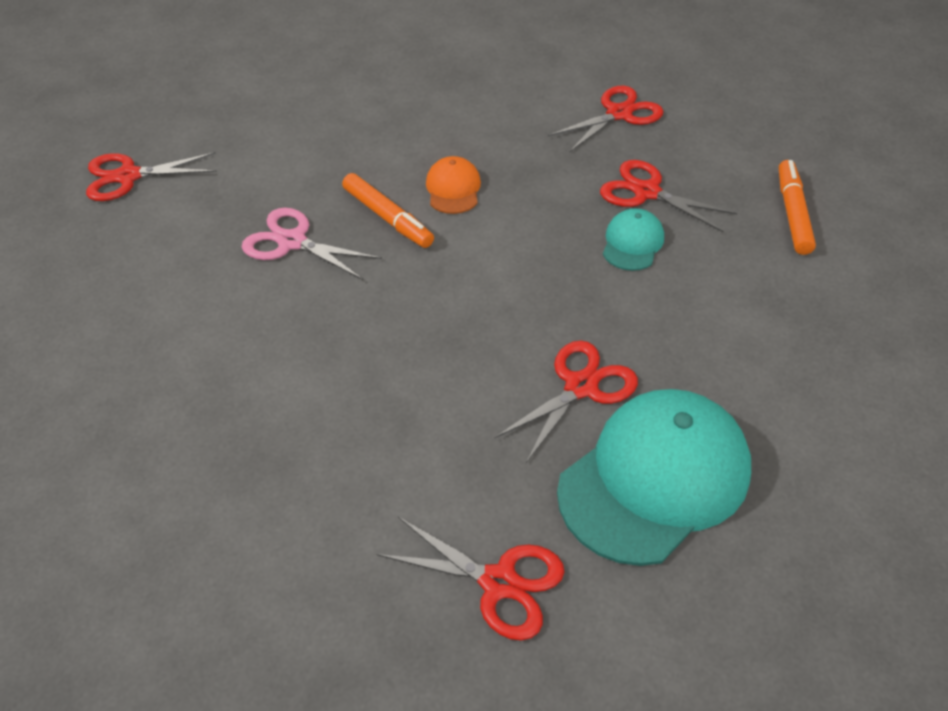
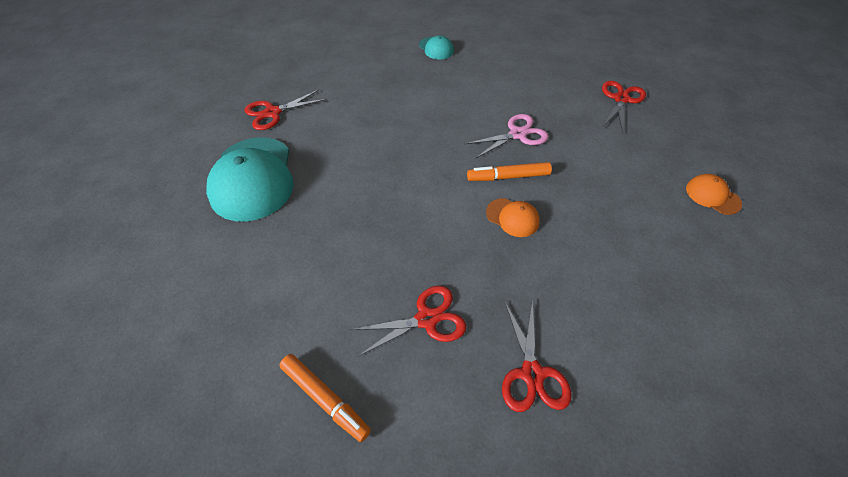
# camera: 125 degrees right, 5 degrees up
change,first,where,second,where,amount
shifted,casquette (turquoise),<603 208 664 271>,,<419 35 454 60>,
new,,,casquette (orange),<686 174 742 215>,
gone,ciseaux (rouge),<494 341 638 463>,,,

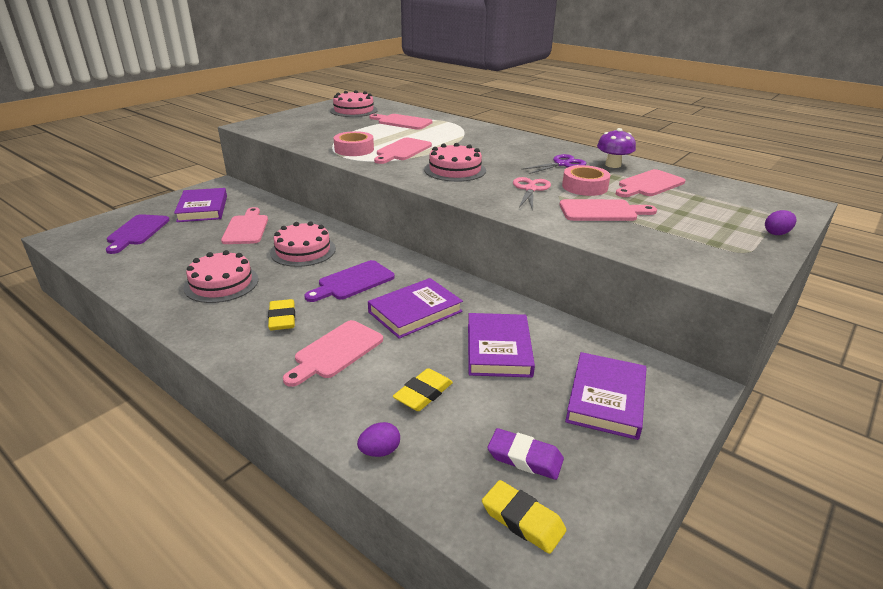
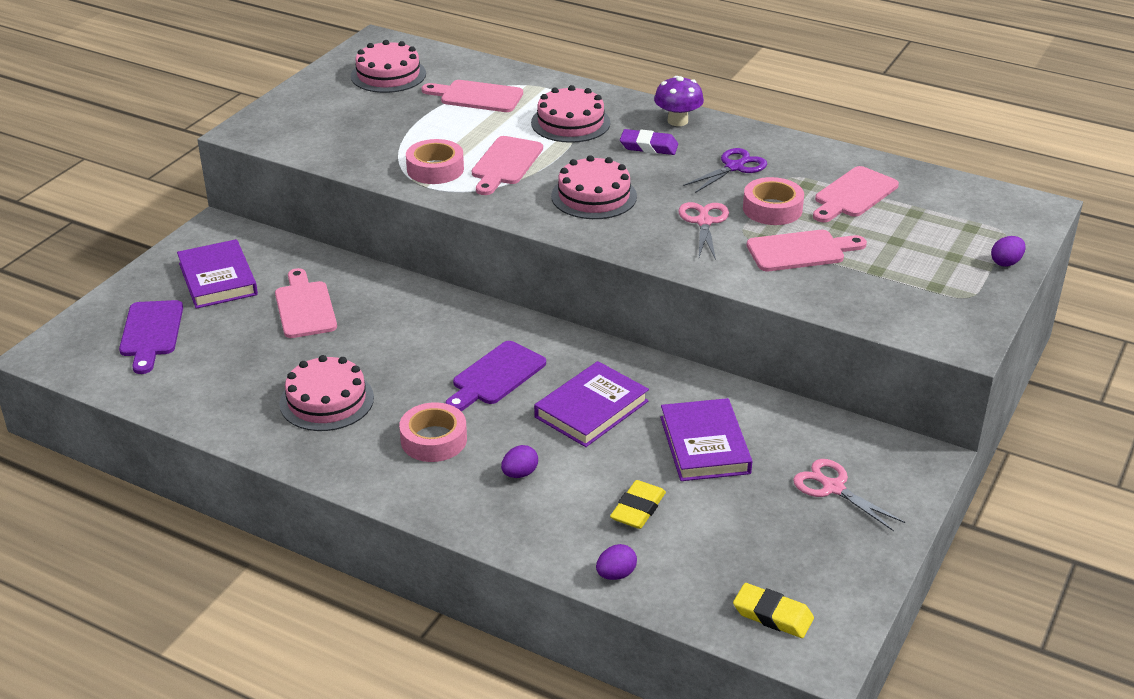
# camera: 10 degrees left, 5 degrees up
change,first,where,second,where,amount
swapped,gomme (jaune),<268 299 295 330>,ruban adhésif (rose),<399 402 467 462>,
swapped,planche à découper (rose),<283 320 383 387>,œuf (violet),<501 445 538 478>,
shifted,gâteau (rose),<270 221 336 267>,,<531 85 610 143>,
shifted,gomme (violet),<487 428 564 480>,,<620 129 678 155>,
shifted,champignon (violet),<597 128 636 168>,,<654 76 704 126>,
swapped,livre (violet),<565 352 647 440>,ciseaux (rose),<793 459 905 531>,

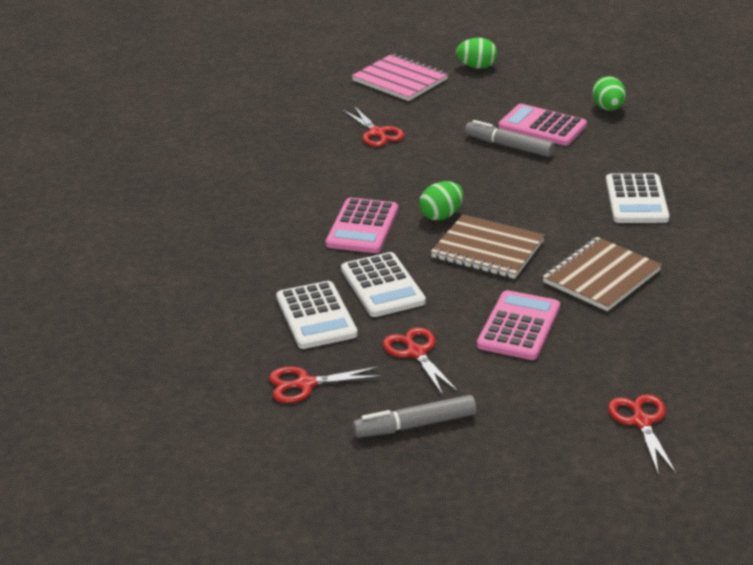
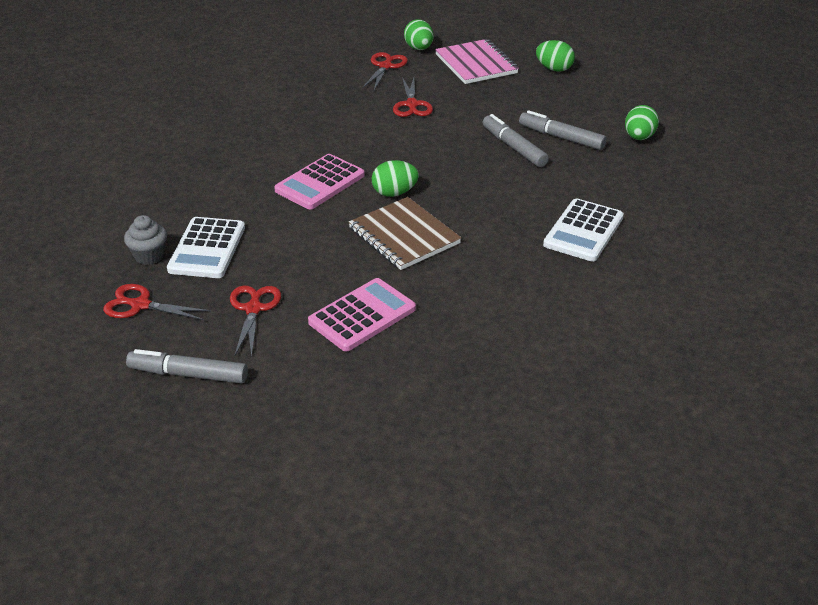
# camera: 25 degrees right, 5 degrees up
change,first,where,second,where,amount
new,,,muffin (gris),<124 215 167 265>,
shifted,ciseaux (rouge),<608 394 677 475>,,<362 52 408 90>,
new,,,œuf (vert),<404 19 434 50>,
swapped,calculatrice (rose),<498 104 587 146>,feutre (gris),<519 110 606 150>,
gone,calculatrice (blanc),<341 252 426 317>,,,
gone,carnet (marron),<542 237 662 311>,,,

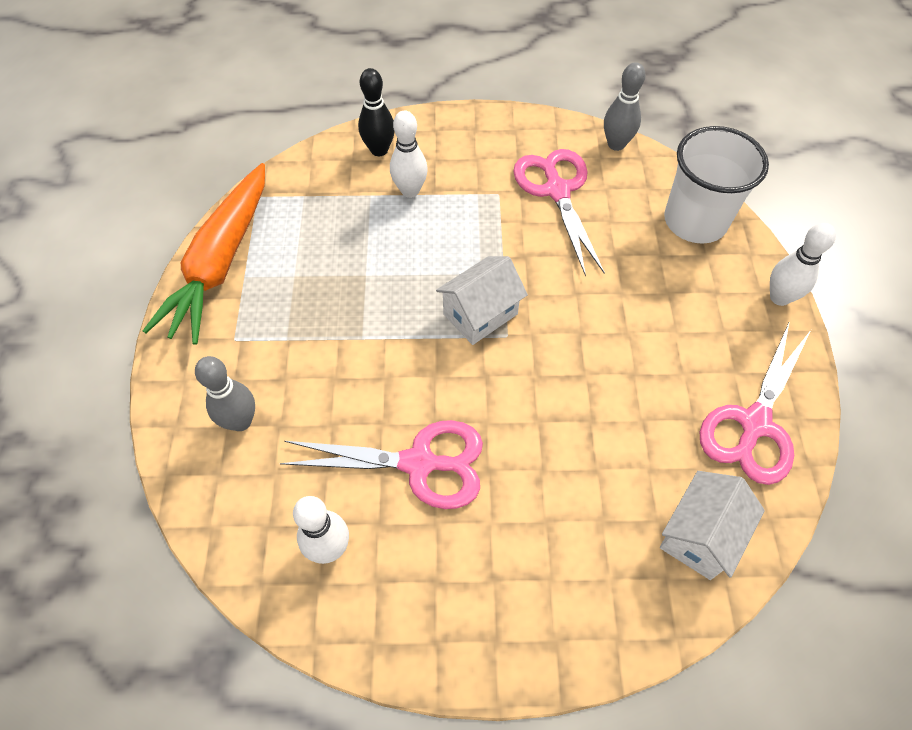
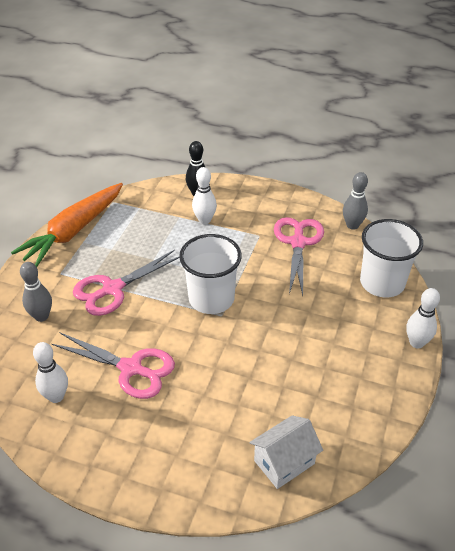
# camera: 20 degrees right, 15 degrees down
change,first,where,second,where,amount
shifted,ciseaux (rose),<700 321 811 485>,,<73 250 179 316>,
swapped,maison (blanc),<436 256 528 345>,gobelet (blanc),<179 234 242 314>,

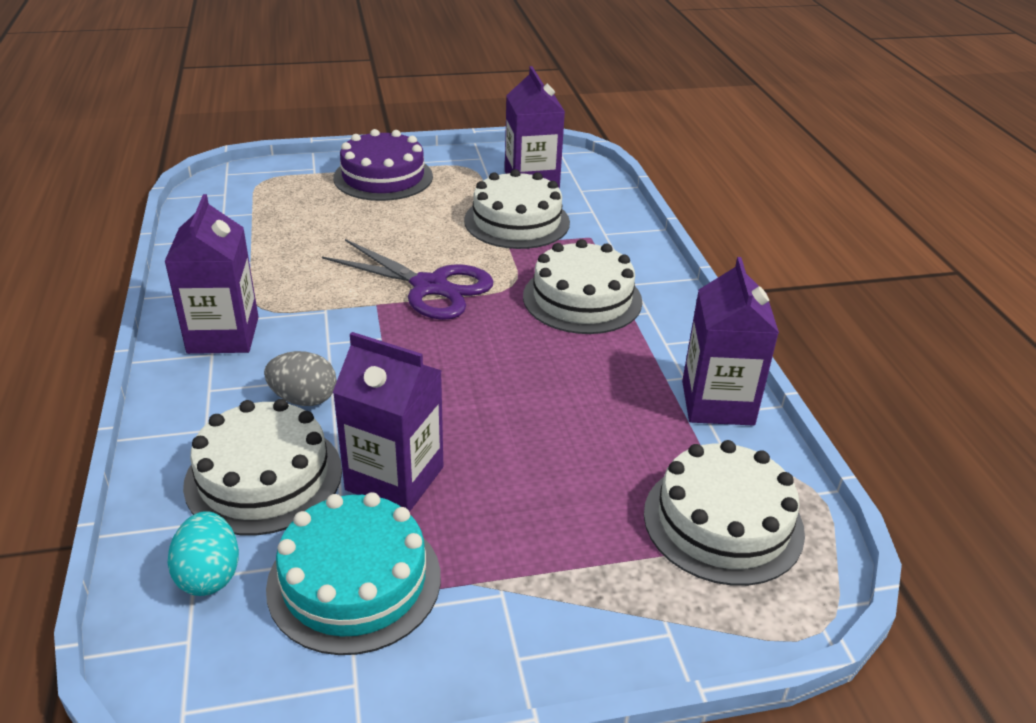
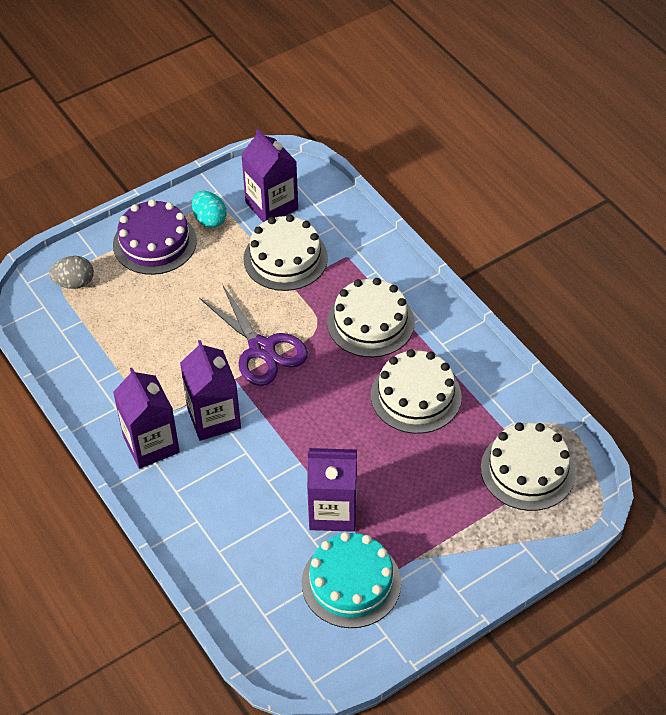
# camera: 20 degrees left, 15 degrees up
change,first,where,second,where,amount
shifted,œuf (gris),<264 351 337 406>,,<49 256 94 289>,
shifted,brique de lait (violet),<682 257 779 426>,,<180 340 241 441>,
shifted,œuf (turquoise),<168 511 239 596>,,<192 191 226 228>,
rotated,ciseaux (violet),<322 239 494 320>,,<199 284 308 386>,45 degrees clockwise
shifted,gâteau (blanc),<183 399 342 535>,,<371 349 462 434>,

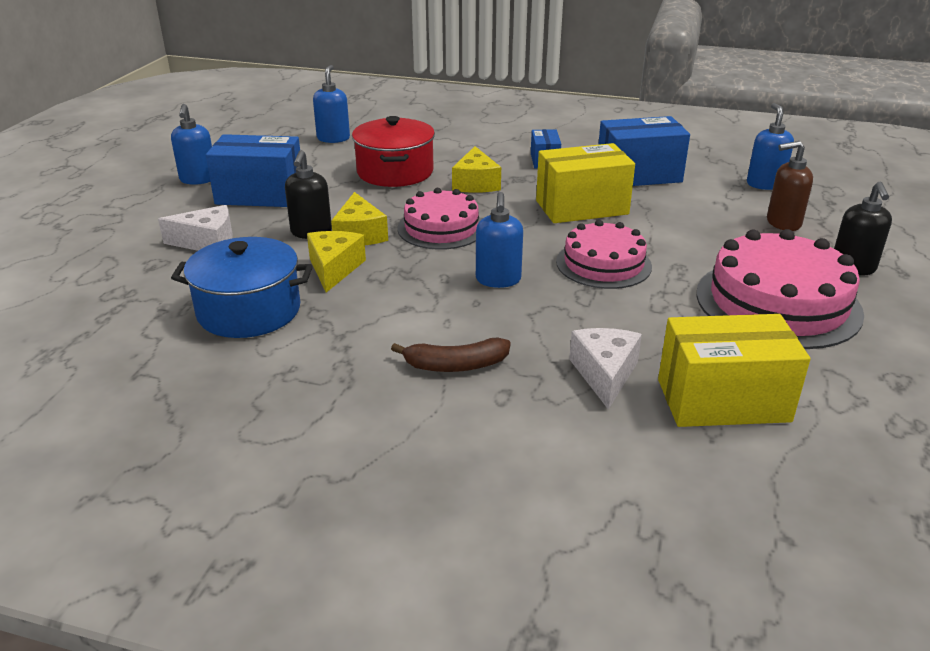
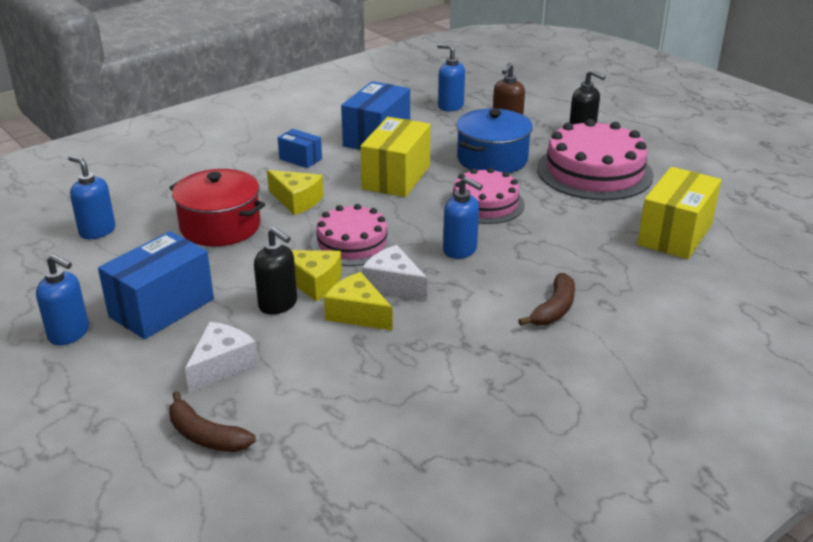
# camera: 55 degrees left, 0 degrees up
change,first,where,second,where,amount
new,,,banane (marron),<169 391 256 452>,
shifted,fromage (blanc),<569 328 642 410>,,<362 245 427 301>,
shifted,marmite (bleu),<171 237 313 338>,,<456 109 533 173>,

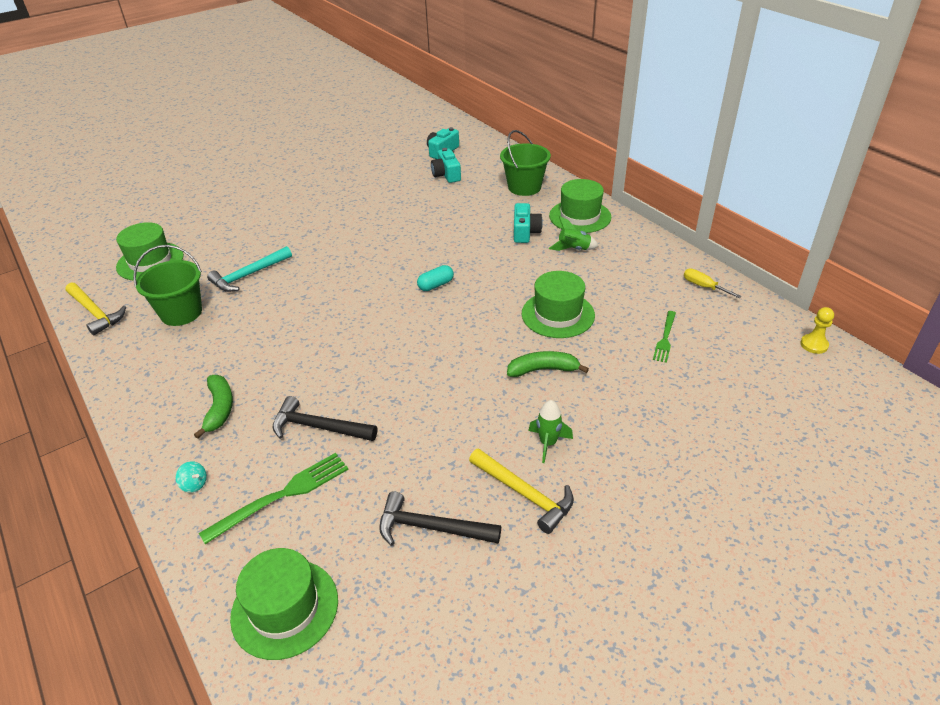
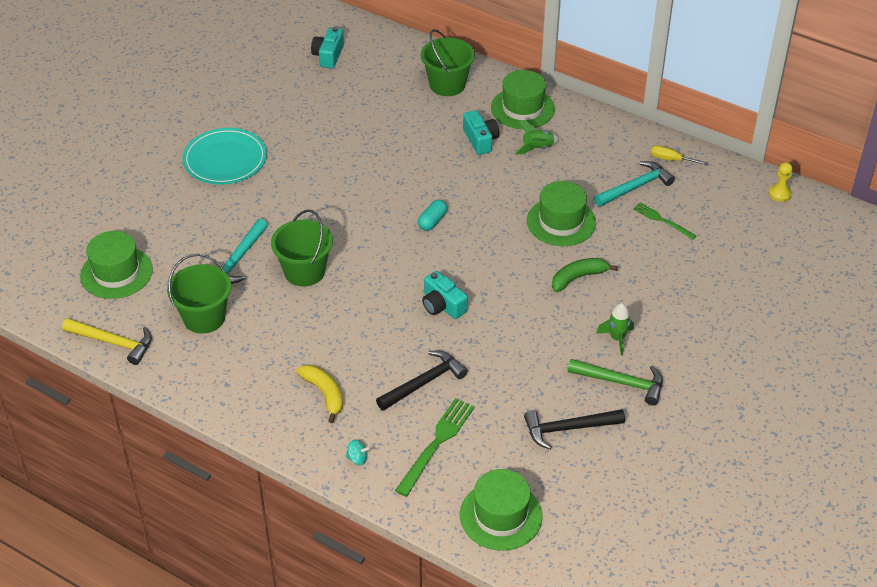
# camera: 25 degrees left, 5 degrees up
change,first,where,second,where,amount
new,,,assiette (turquoise),<183 128 267 184>,
new,,,seau (vert),<271 210 333 287>,
repainted,banane (vert),<194 375 233 439>,banane (jaune),<296 365 343 423>,
rotated,marteau (noir),<272 396 377 441>,,<376 350 468 411>,150 degrees clockwise
shifted,appareil photo (turquoise),<431 148 461 183>,,<422 271 468 319>,
repainted,marteau (jaune),<469 449 574 534>,marteau (vert),<568 359 663 405>,
new,,,marteau (turquoise),<594 161 675 207>,
rotated,fourchette (vert),<653 311 676 363>,,<633 202 696 240>,135 degrees clockwise

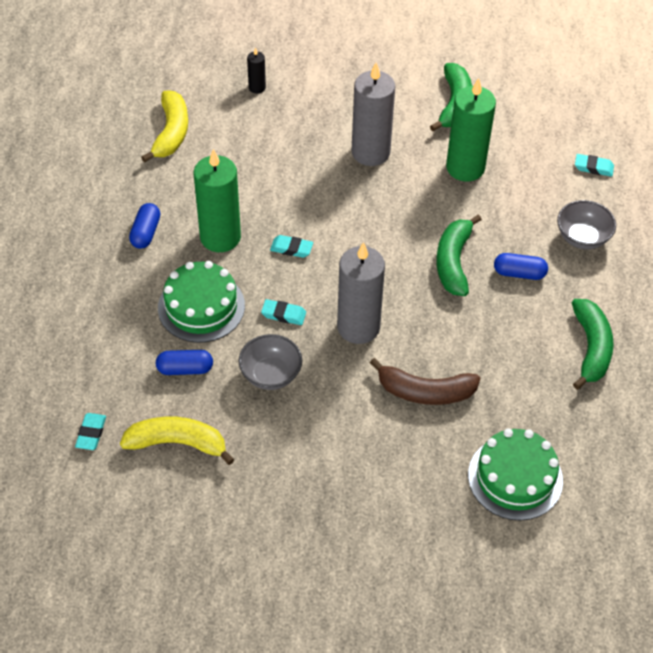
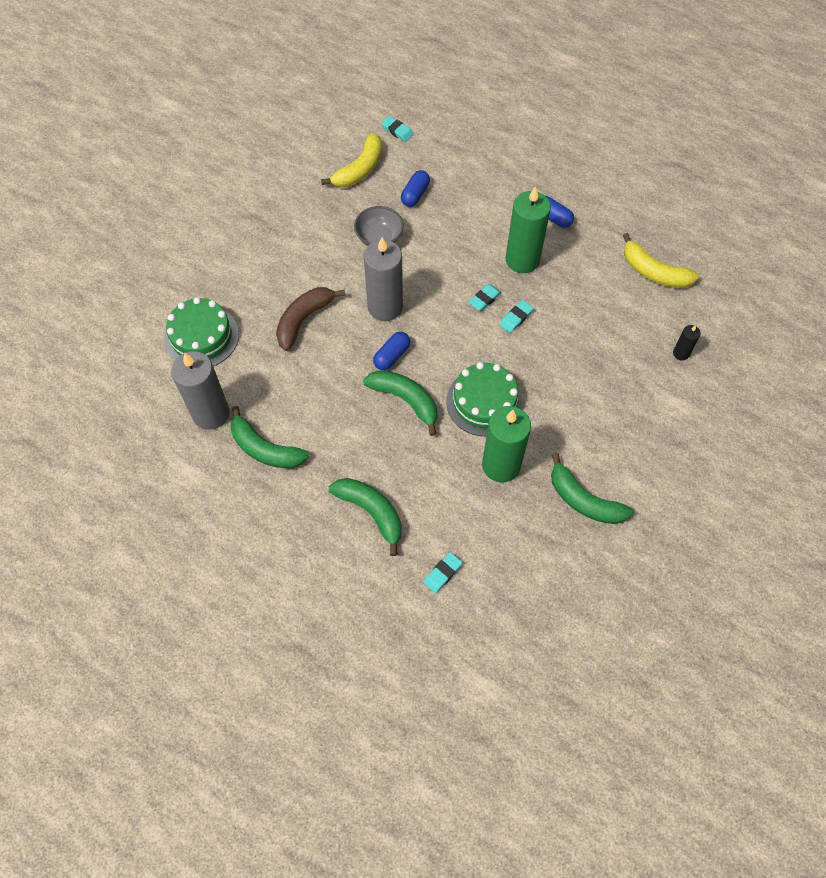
# camera: 120 degrees right, 10 degrees up
change,first,where,second,where,amount
shifted,bougie (gris),<352 62 395 166>,,<171 351 230 430>,
swapped,bol (gris),<557 200 616 249>,banane (vert),<329 478 402 556>,
shifted,gélule (bleu),<494 253 548 280>,,<373 332 410 370>,
shifted,gâteau (vert),<158 261 245 343>,,<446 362 523 436>,
shifted,gomme (turquoise),<261 299 306 325>,,<500 300 534 333>,

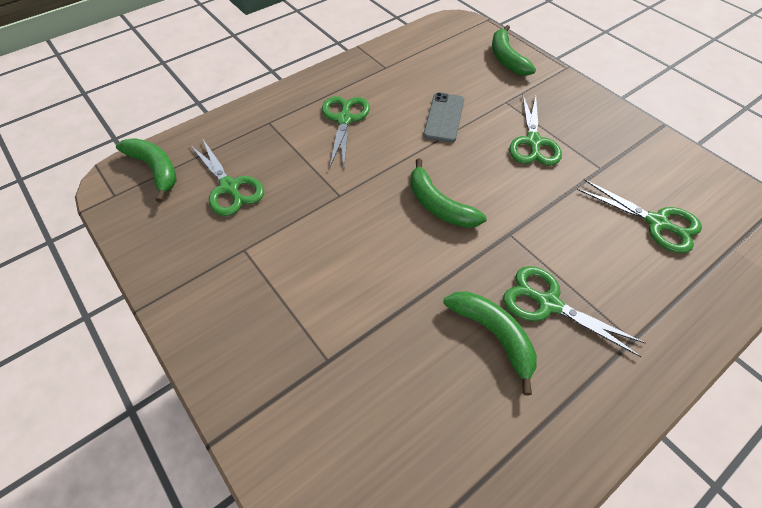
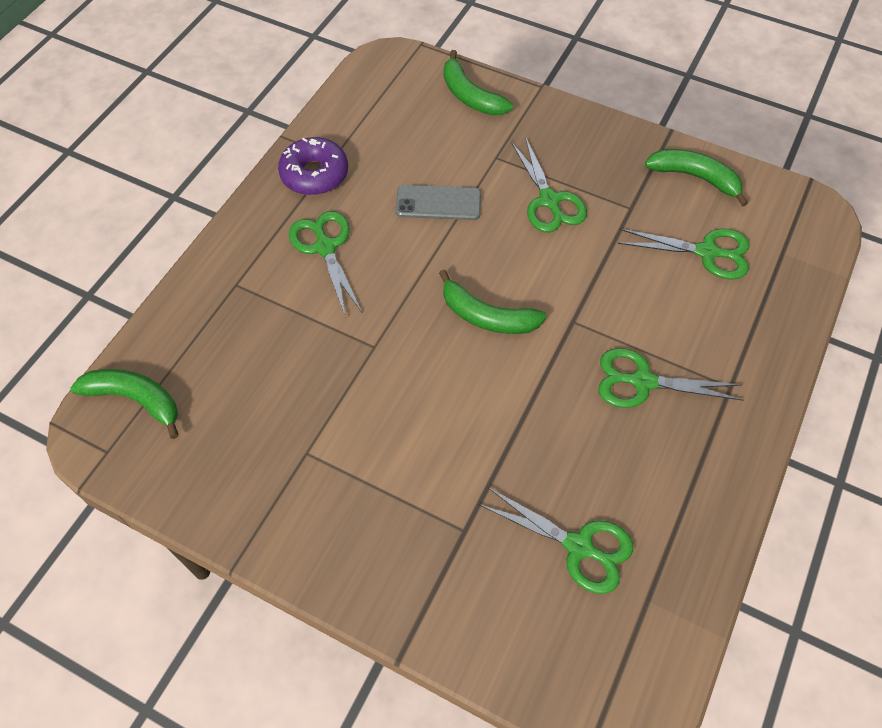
# camera: 25 degrees left, 5 degrees up
change,first,where,second,where,amount
new,,,beignet (violet),<278 137 348 195>,
rotated,téléphone (gris),<423 92 464 143>,,<395 185 481 220>,75 degrees counterclockwise
shifted,ciseaux (vert),<190 140 264 216>,,<479 487 633 594>,
shifted,banane (vert),<444 291 537 396>,,<645 149 748 207>,

